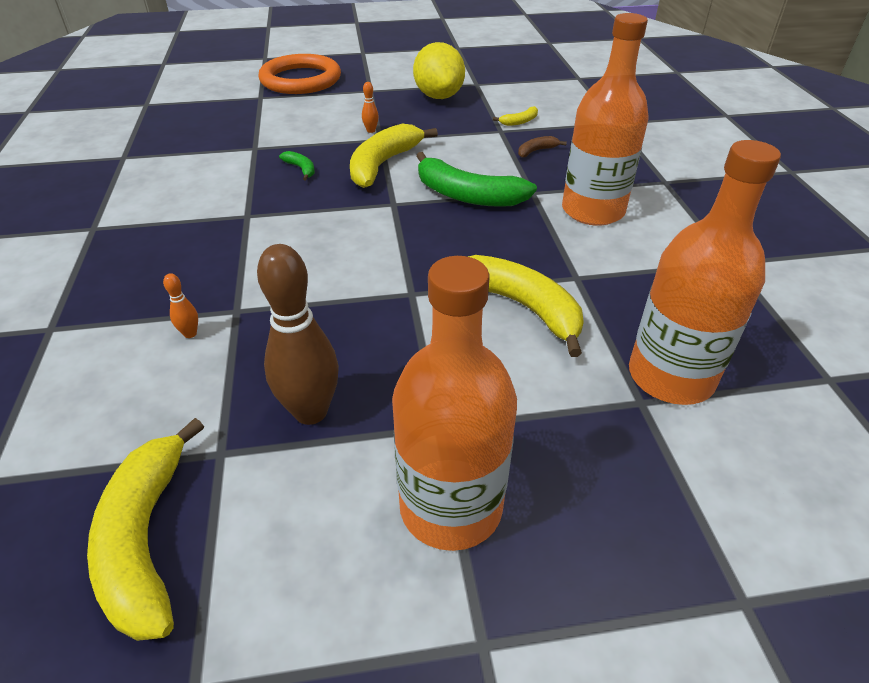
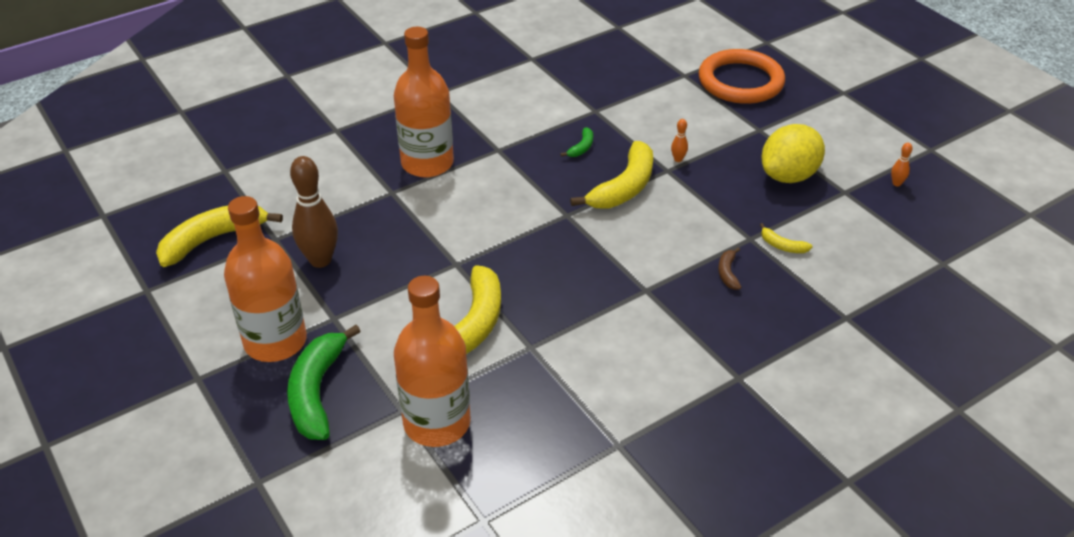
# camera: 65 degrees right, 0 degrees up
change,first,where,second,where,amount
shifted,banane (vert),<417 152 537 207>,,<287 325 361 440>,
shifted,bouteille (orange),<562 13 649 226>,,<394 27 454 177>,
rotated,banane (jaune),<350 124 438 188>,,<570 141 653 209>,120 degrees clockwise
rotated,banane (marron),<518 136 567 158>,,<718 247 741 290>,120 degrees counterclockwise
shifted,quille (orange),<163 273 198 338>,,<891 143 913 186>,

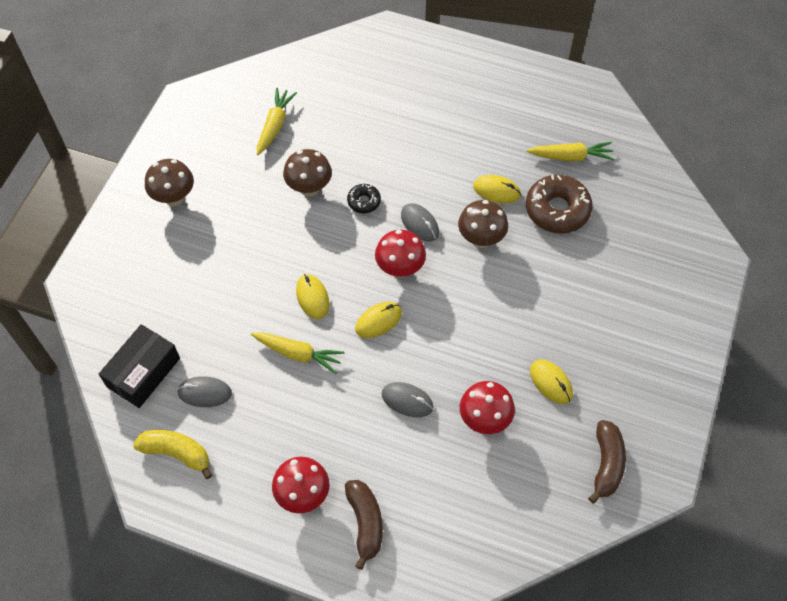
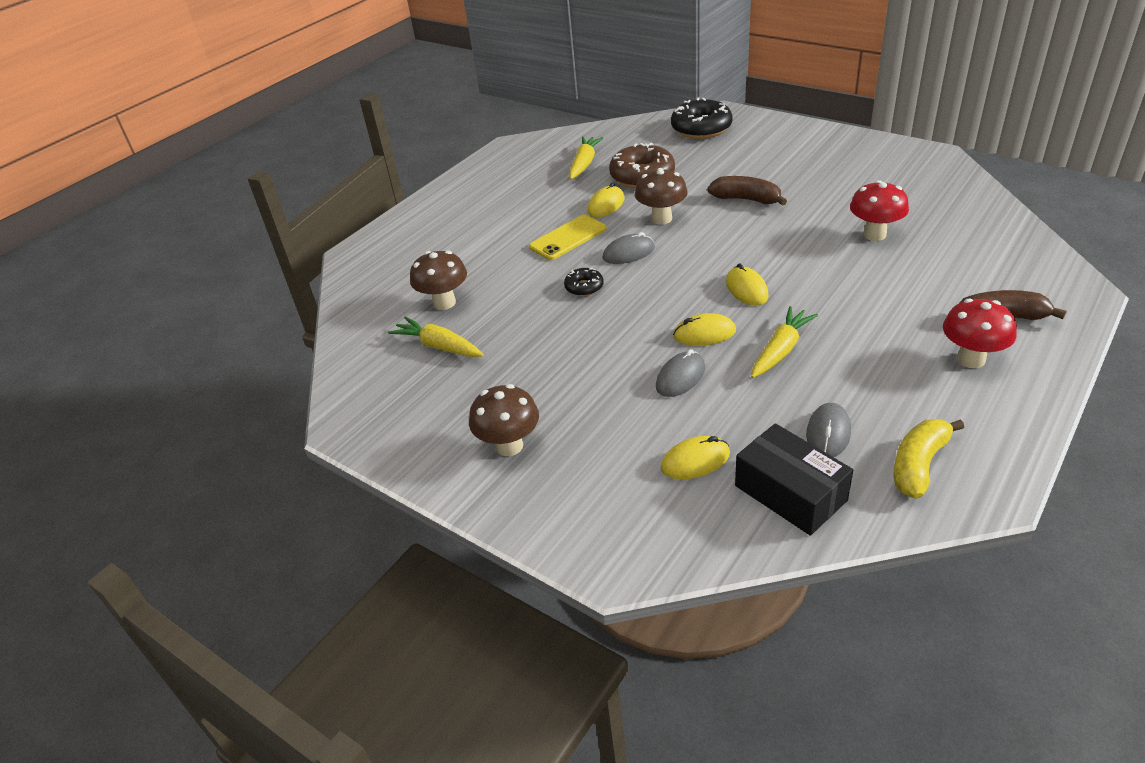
# camera: 70 degrees left, 20 degrees down
change,first,where,second,where,amount
shifted,champignon (marron),<283 149 332 197>,,<410 251 467 310>,
new,,,téléphone (jaune),<529 215 607 260>,
shifted,souris (gris),<382 382 434 417>,,<656 349 705 397>,
shifted,souris (jaune),<530 359 573 404>,,<661 436 730 479>,
new,,,beignet (noir),<671 98 733 139>,
shifted,banane (marron),<588 420 626 504>,,<707 176 787 206>,
gone,champignon (rouge),<375 230 426 278>,,,

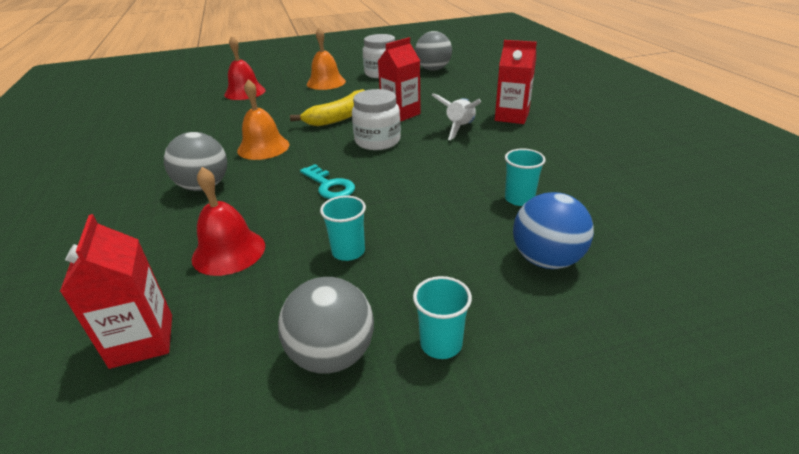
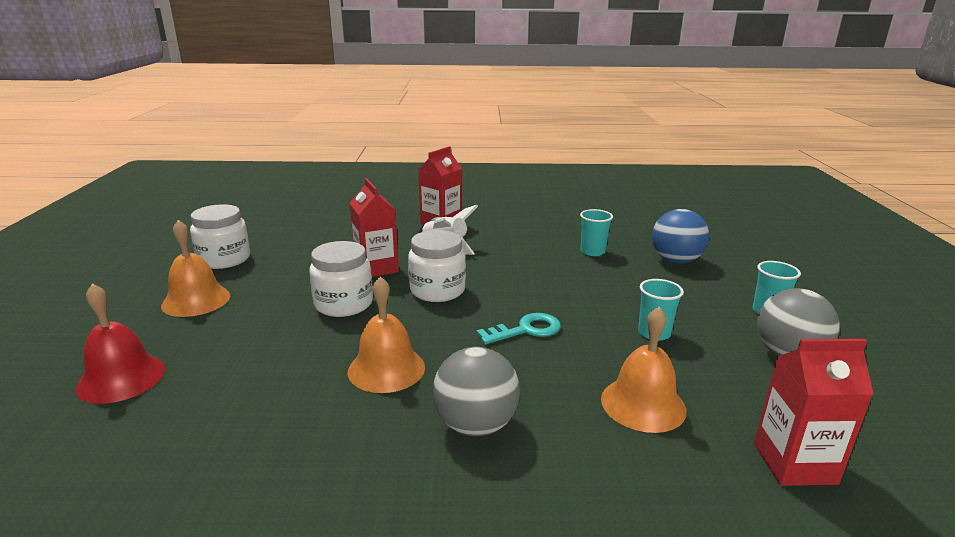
# camera: 75 degrees left, 10 degrees down
change,first,where,second,where,amount
swapped,banane (jaune),<290 89 365 126>,bocal (blanc),<309 241 373 317>,
repainted,cloche (rouge),<192 167 265 276>,cloche (orange),<601 306 687 433>,
gone,balle (gris),<415 31 452 71>,,,

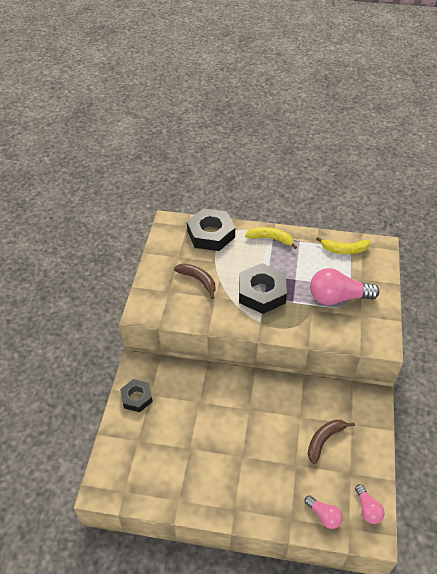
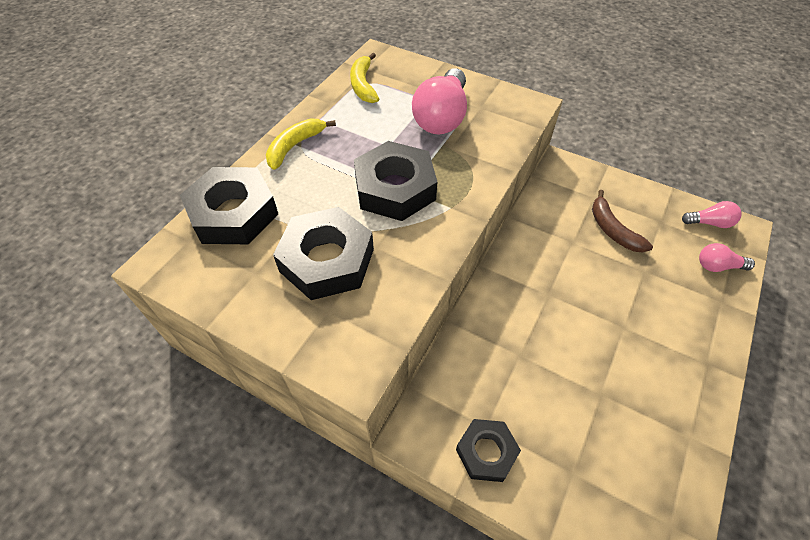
# camera: 70 degrees left, 5 degrees up
change,first,where,second,where,amount
swapped,banane (marron),<174 264 215 299>,écrou (noir),<273 207 374 300>,
rotated,banane (jaune),<316 237 370 254>,,<350 53 379 103>,150 degrees clockwise
rotated,ampoule (rose),<305 495 343 529>,,<699 243 755 272>,150 degrees counterclockwise

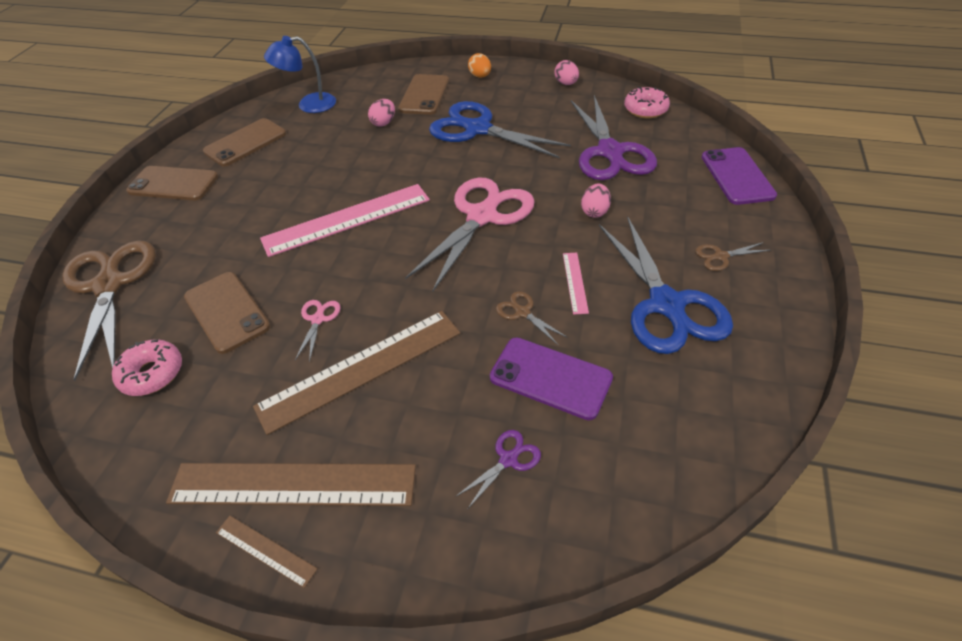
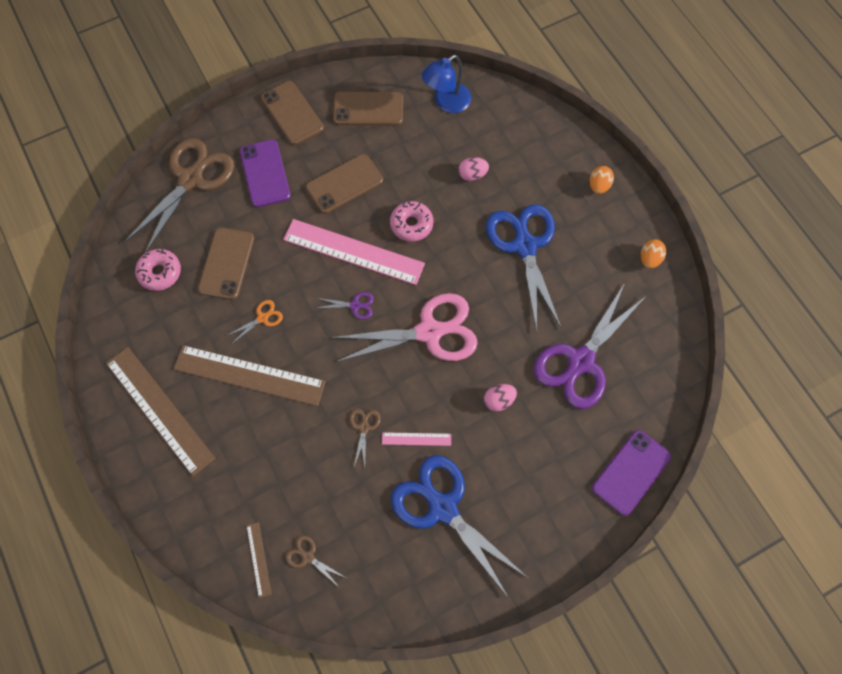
# camera: 45 degrees right, 20 degrees up
change,first,where,second,where,amount
repainted,ciseaux (rose),<295 300 341 362>,ciseaux (orange),<226 300 283 343>,
shifted,téléphone (violet),<490 338 613 420>,,<240 139 291 207>,
shifted,règle (marron),<216 516 318 588>,,<246 522 272 598>,
shifted,ciseaux (marron),<695 242 771 271>,,<286 535 346 588>,
shifted,téléphone (marron),<398 74 449 115>,,<306 154 383 214>,
shifted,ciseaux (violet),<455 430 541 510>,,<317 292 374 319>,
rotated,règle (rose),<563 253 589 315>,,<382 432 451 446>,45 degrees clockwise
shifted,beignet (rose),<624 86 670 118>,,<390 201 433 242>,
rotated,ciseaux (bleu),<599 216 733 354>,,<391 455 528 597>,105 degrees clockwise
rotated,lampe (bleu),<264 36 336 113>,,<422 55 471 113>,75 degrees counterclockwise
repainted,œuf (rose),<555 60 579 85>,œuf (orange),<641 239 666 269>,

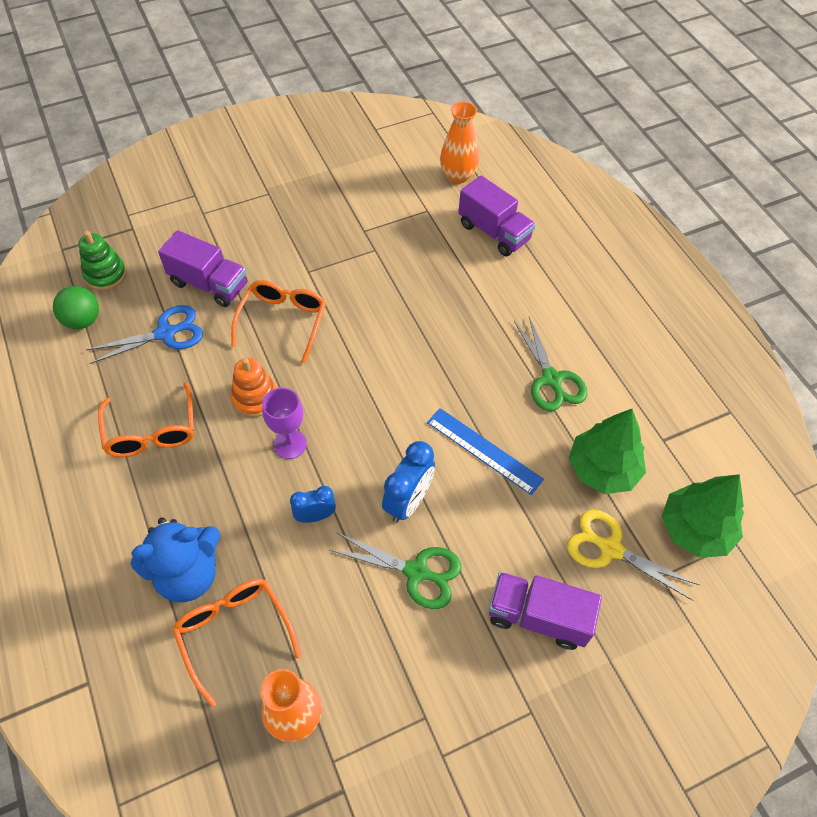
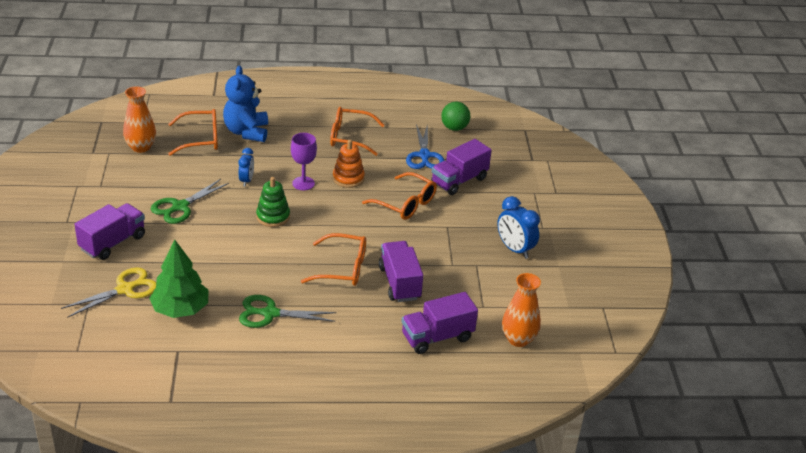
# camera: 110 degrees right, 20 degrees down
change,first,where,second,where,amount
shifted,jouet à empiler (vert),<78 231 127 291>,,<256 177 290 227>,
new,,,lunettes (orange),<301 233 366 286>,
new,,,camion (violet),<379 241 423 302>,
shifted,réveil (bleu),<382 441 435 523>,,<497 196 540 259>,
gone,règle (bleu),<427 408 544 495>,,,
gone,arbre (vert),<661 474 744 558>,,,

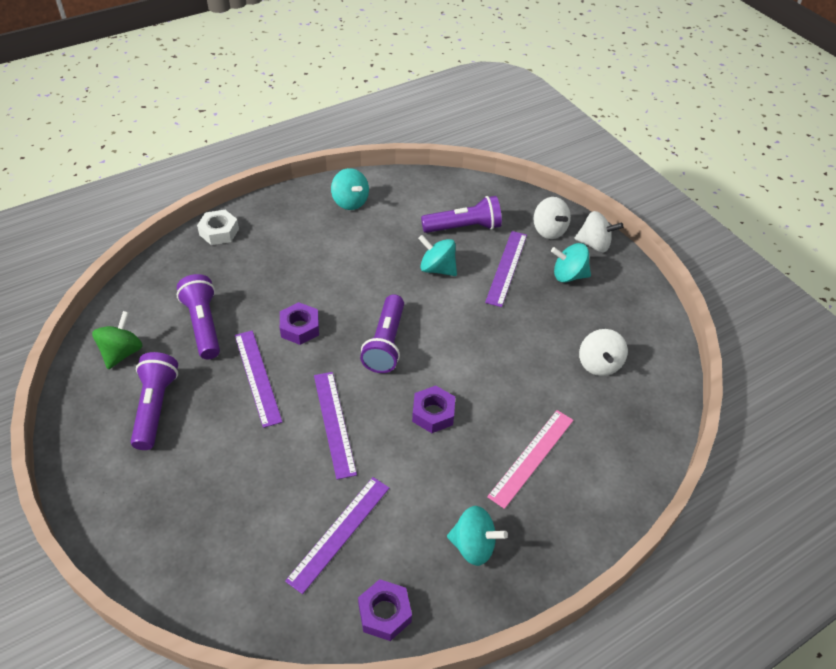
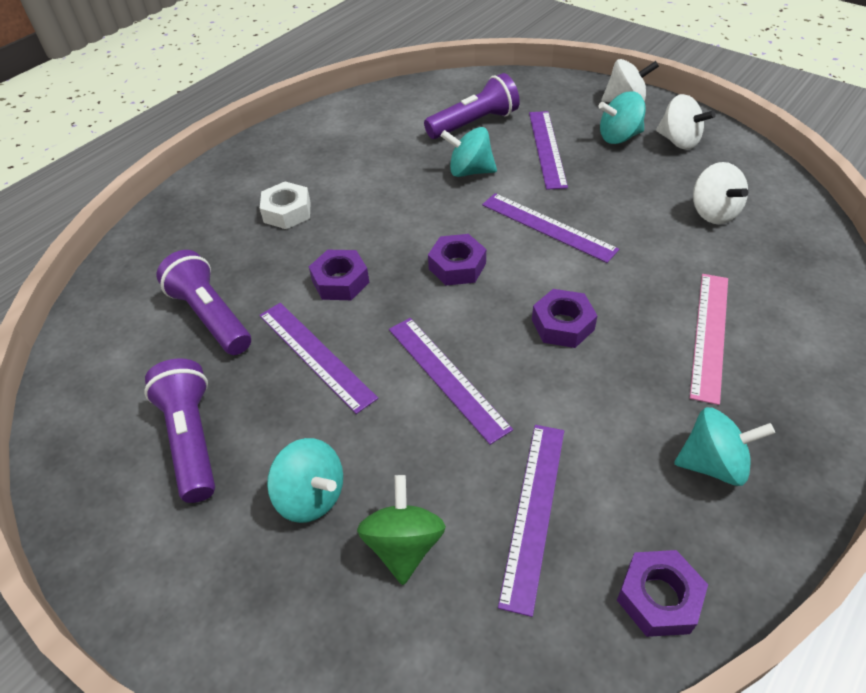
# camera: 15 degrees left, 0 degrees up
change,first,where,second,where,amount
shifted,écrou (blanc),<197 210 239 245>,,<260 182 310 229>,
shifted,toupie (turquoise),<331 168 369 210>,,<267 438 343 523>,
shifted,toupie (vert),<92 311 143 369>,,<357 475 446 585>,
swapped,lampe de poche (violet),<360 294 404 373>,écrou (violet),<428 234 486 285>,
new,,,règle (violet),<482 193 619 263>,
shifted,toupie (blanc),<533 197 571 239>,,<656 94 716 150>,

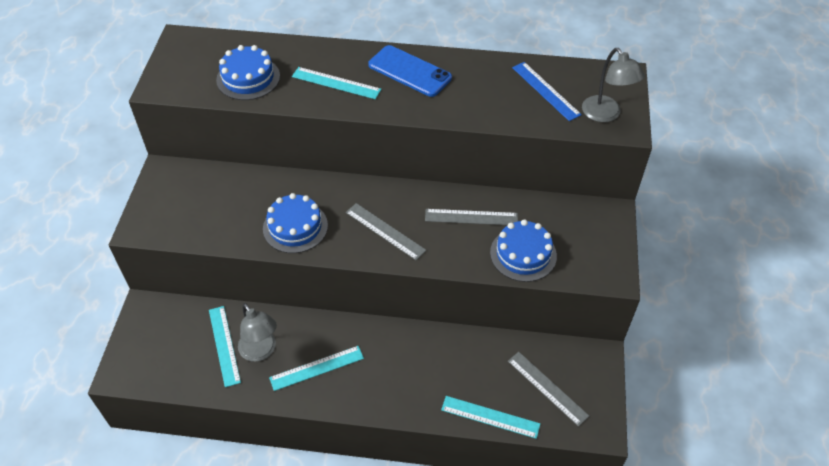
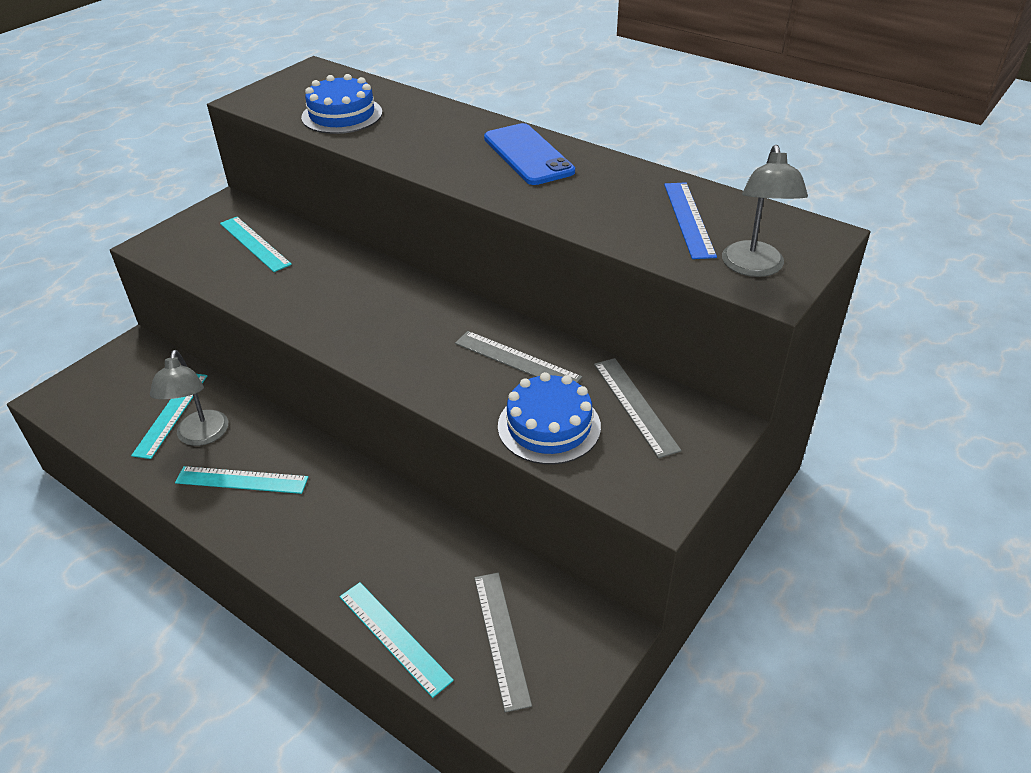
# camera: 30 degrees right, 10 degrees down
change,first,where,second,where,amount
shifted,règle (turquoise),<292 67 381 99>,,<220 217 292 272>,
shifted,règle (gris),<346 203 426 260>,,<594 358 682 458>,
gone,gâteau (bleu),<263 193 328 253>,,,

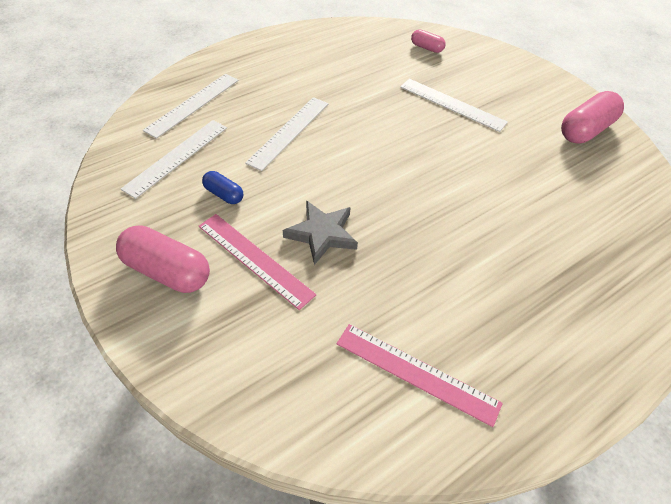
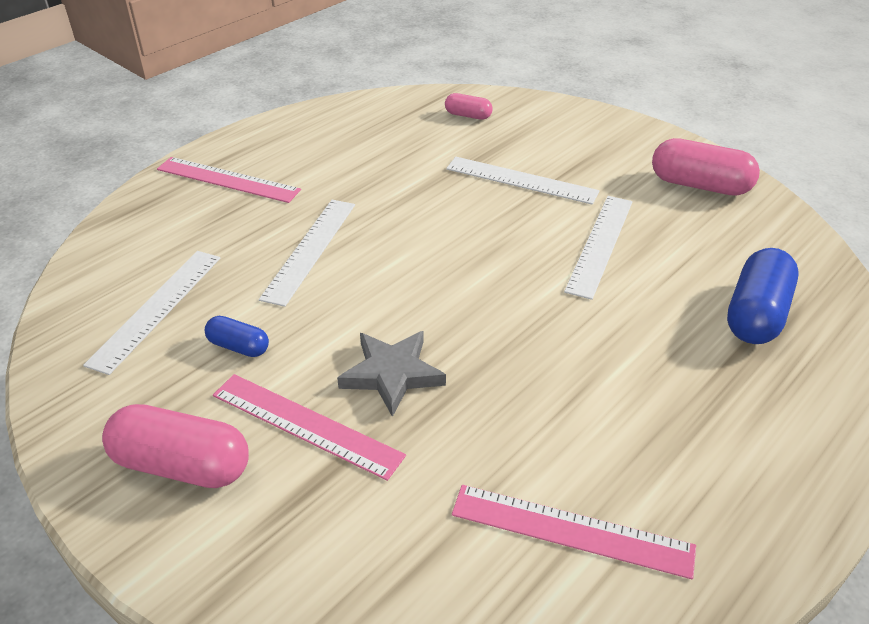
# camera: 10 degrees left, 10 degrees down
change,first,where,second,where,amount
new,,,règle (rose),<157 157 301 203>,
shifted,règle (blanc),<143 74 239 139>,,<564 196 633 300>,
rotated,gélule (rose),<561 91 624 144>,,<652 138 760 196>,75 degrees clockwise
new,,,gélule (bleu),<727 248 798 344>,

